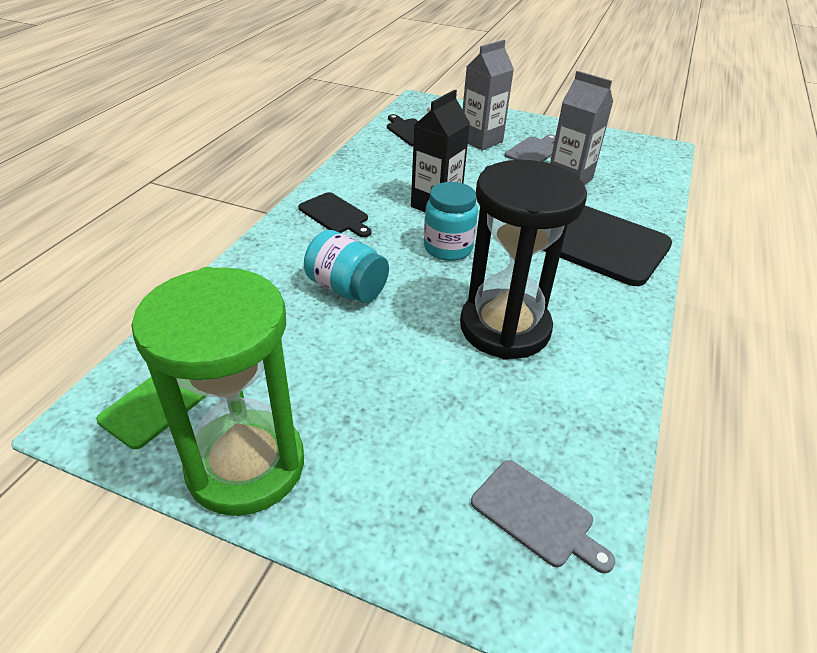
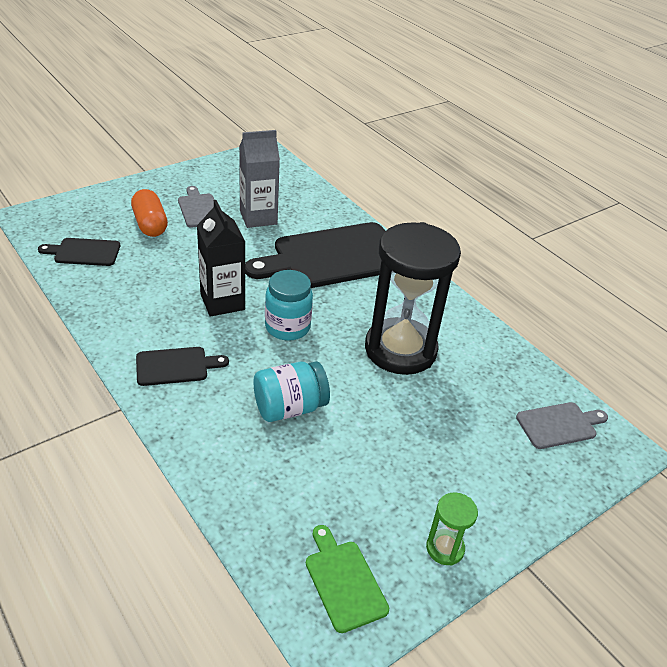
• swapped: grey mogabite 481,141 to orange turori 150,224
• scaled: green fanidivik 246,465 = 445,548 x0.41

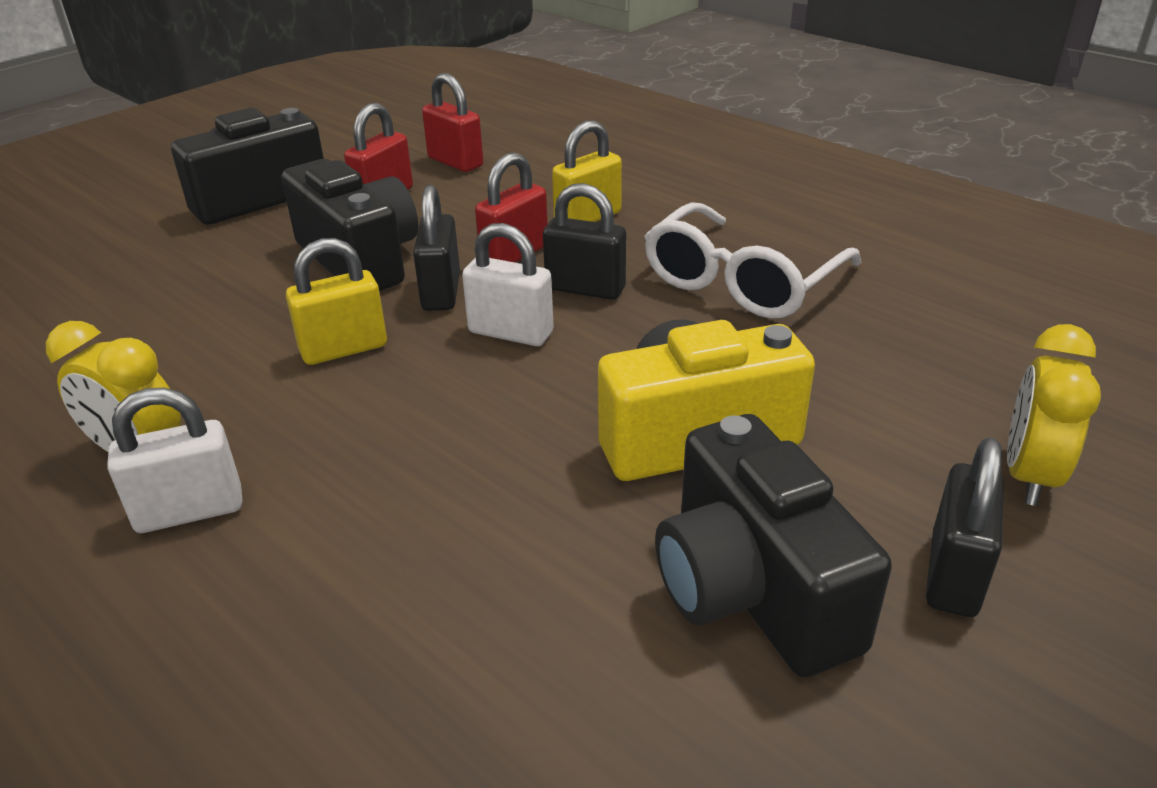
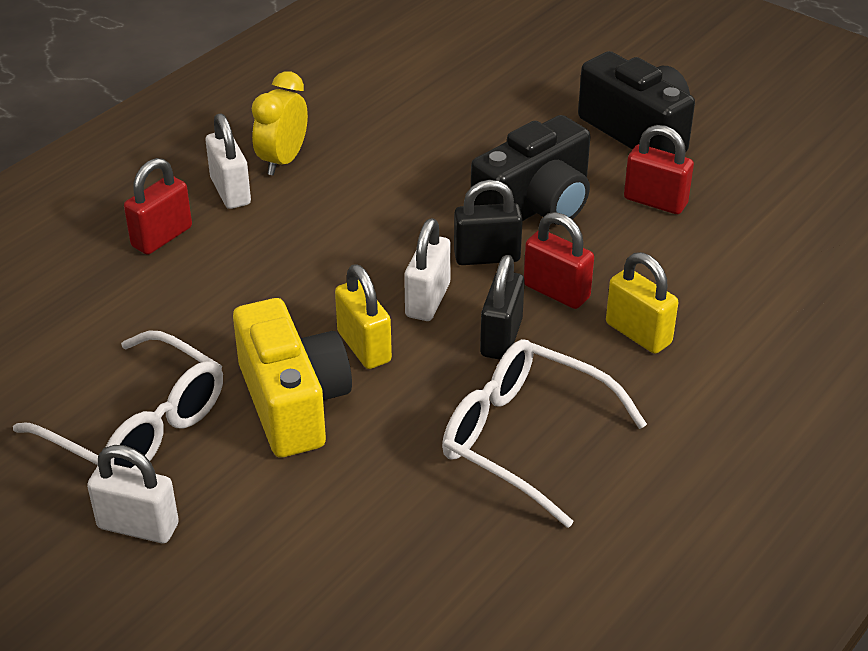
• shifted: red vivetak 455,162 to 162,237
• shifted: yellow vivetak 344,349 to 364,347
• gone: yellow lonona 1029,475
• swapped: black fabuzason 752,590 to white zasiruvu 138,426
• repainted: black vivetak 953,575 to white vivetak 138,526

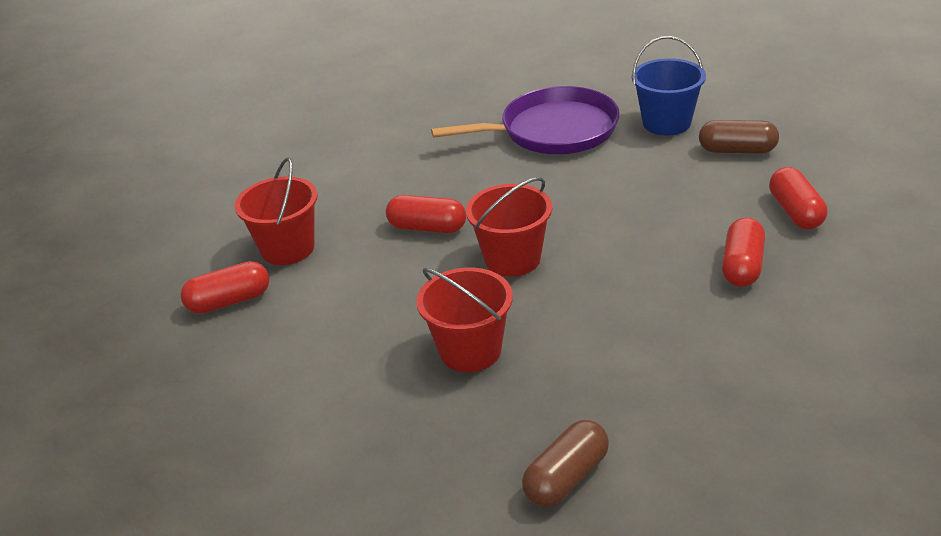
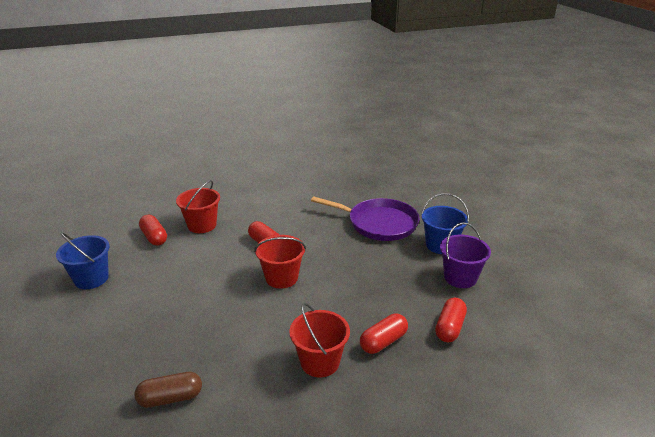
• swapped: brown turori 737,150 to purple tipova 460,278
• rotated: red turori 229,301 = 154,237 45 degrees clockwise
• shifted: red tipova 470,350 to 320,362
• new: blue tipova 91,278

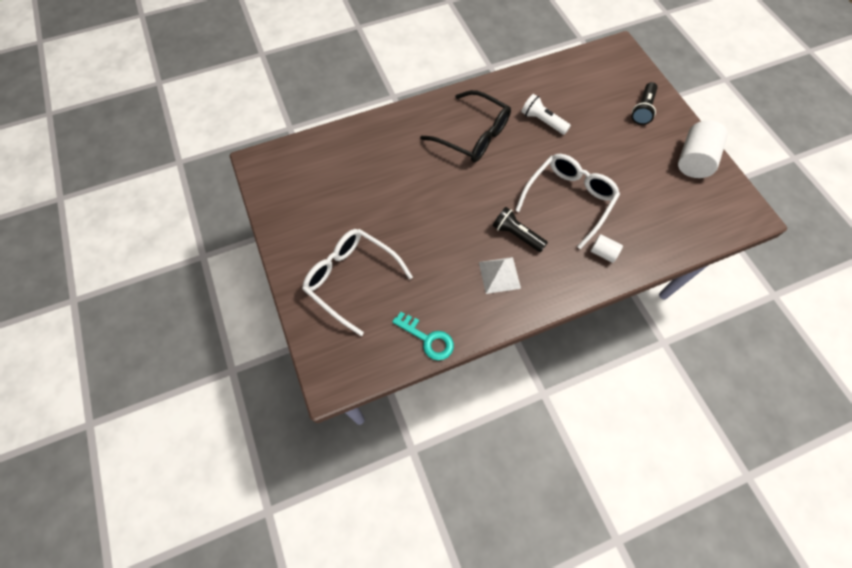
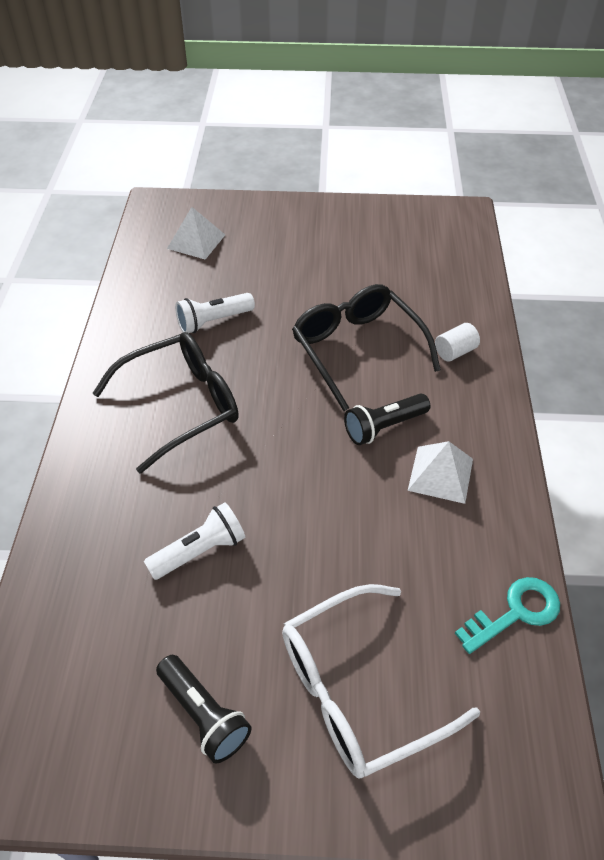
• shifted: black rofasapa 642,109 to 204,714
• gone: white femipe 693,160
• repainted: white zasiruvu 568,200 to black zasiruvu 358,350
• new: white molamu 196,241
• new: white rofasapa 200,551

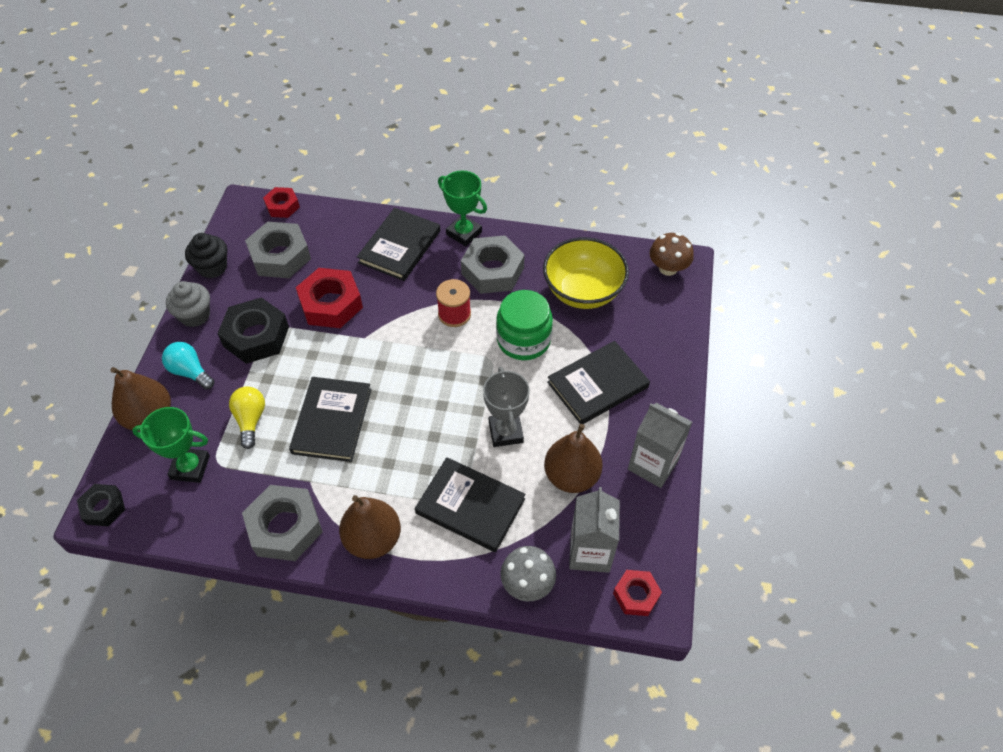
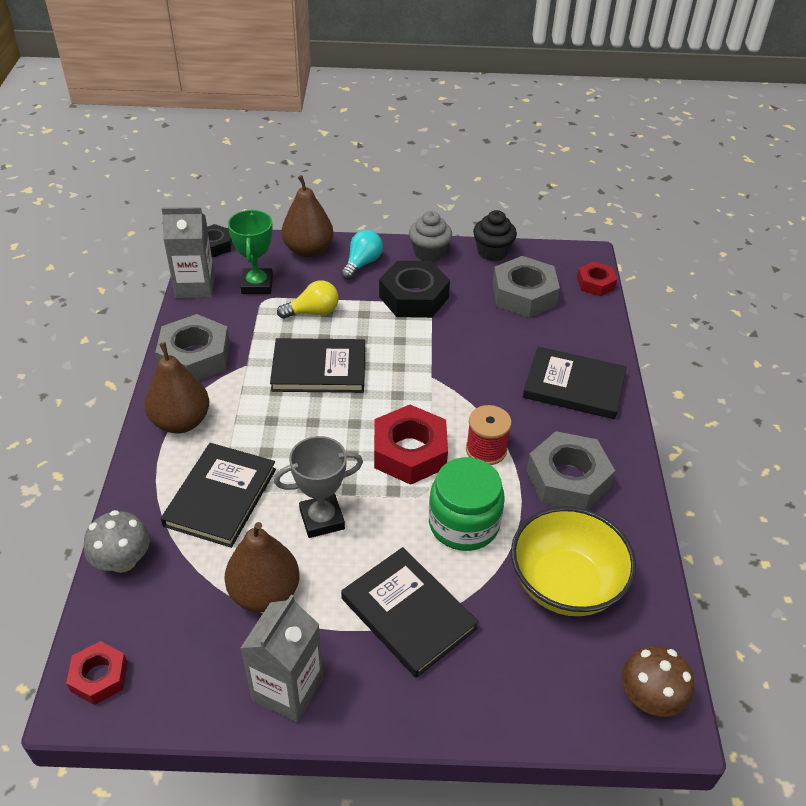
• gone: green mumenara 464,233
• shifted: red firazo 331,304 to 409,452
• shifted: grey mogabite 590,552 to 195,286

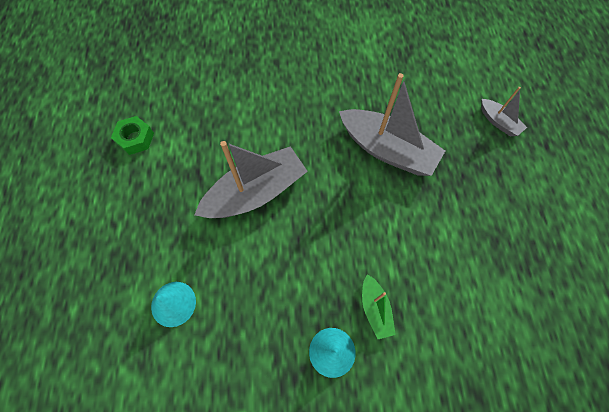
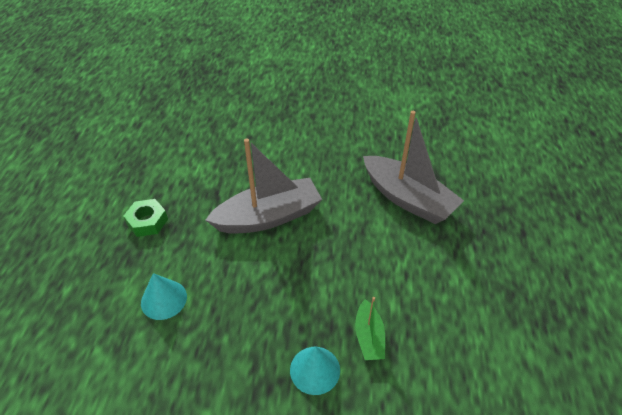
• gone: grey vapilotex 498,122
• shifted: green firazo 135,138 to 147,222

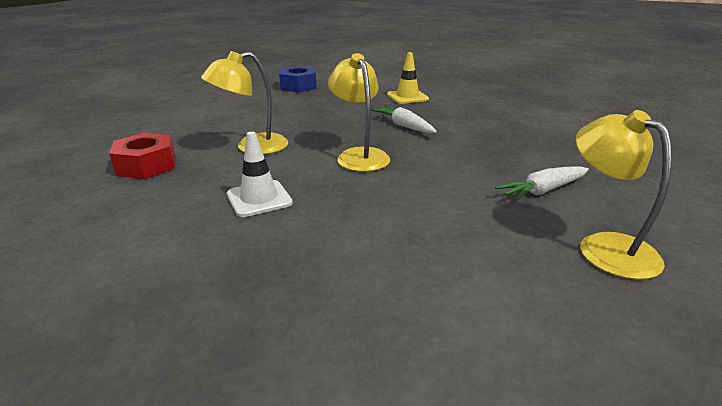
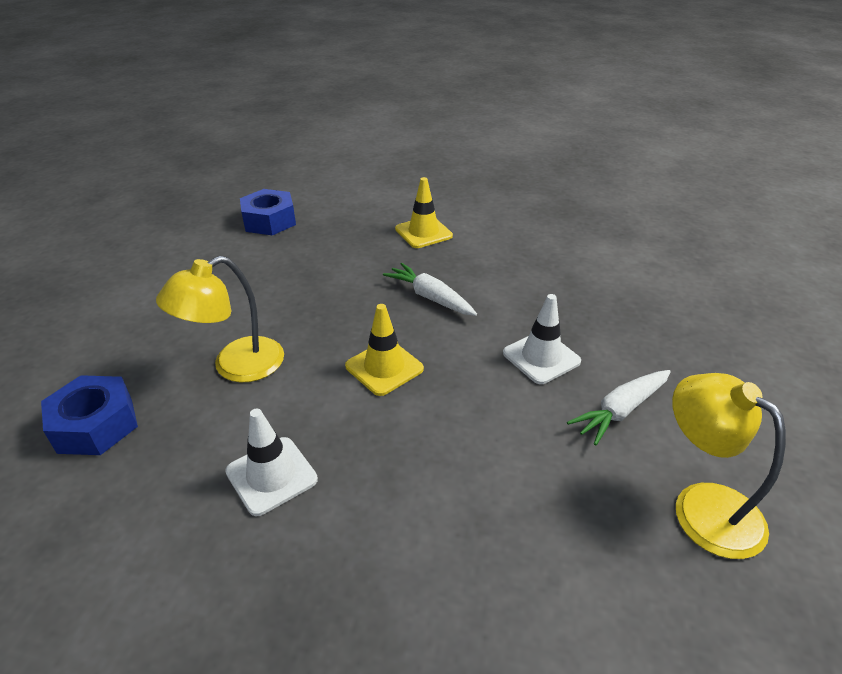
• swapped: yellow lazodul 359,155 to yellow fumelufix 384,367
• repainted: red firazo 147,165 to blue firazo 96,425
• new: white fumelufix 541,357

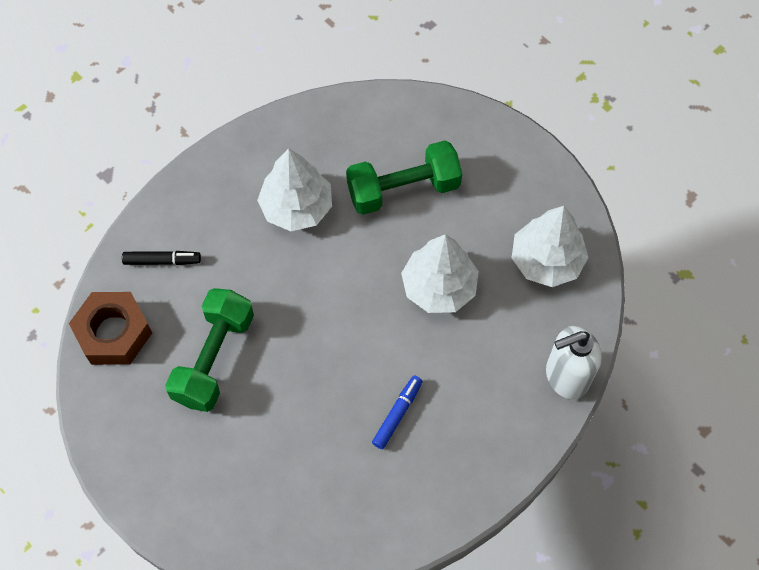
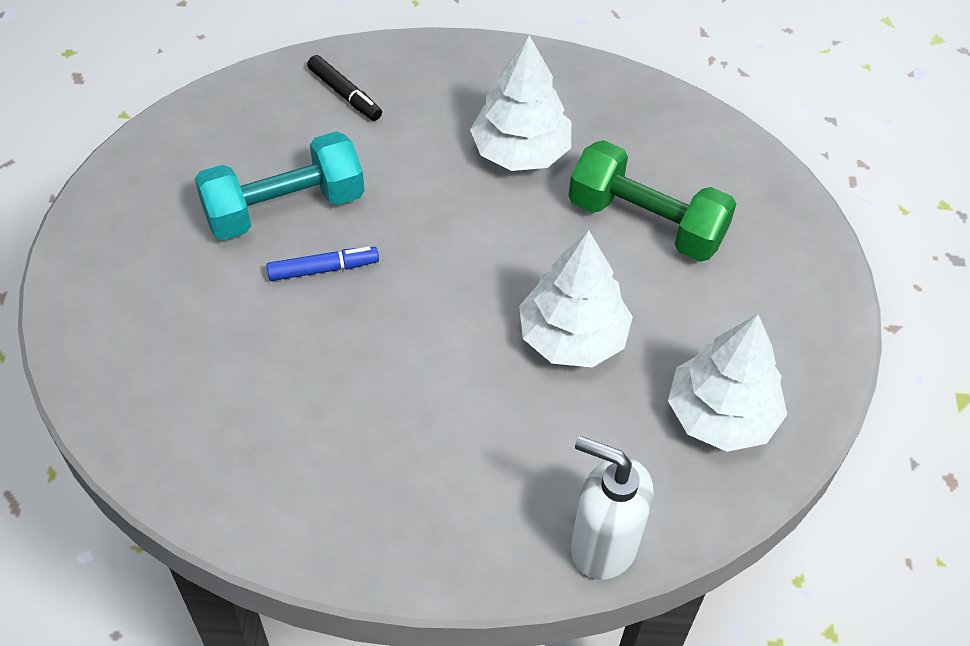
• repainted: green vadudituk 214,358 to turquoise vadudituk 284,207
• gone: brown firazo 113,333
• shifted: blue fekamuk 397,414 to 323,269

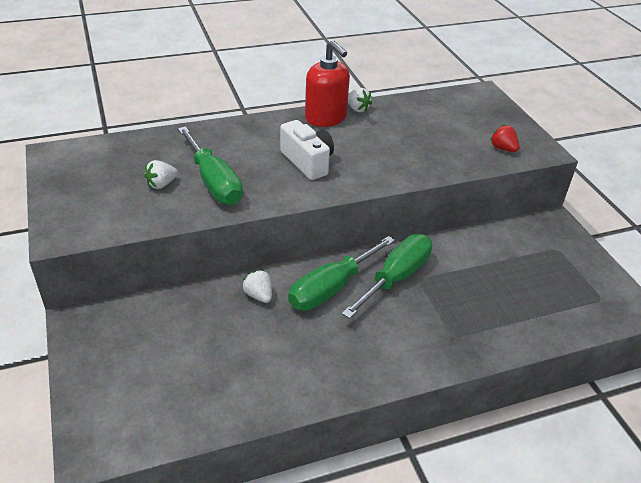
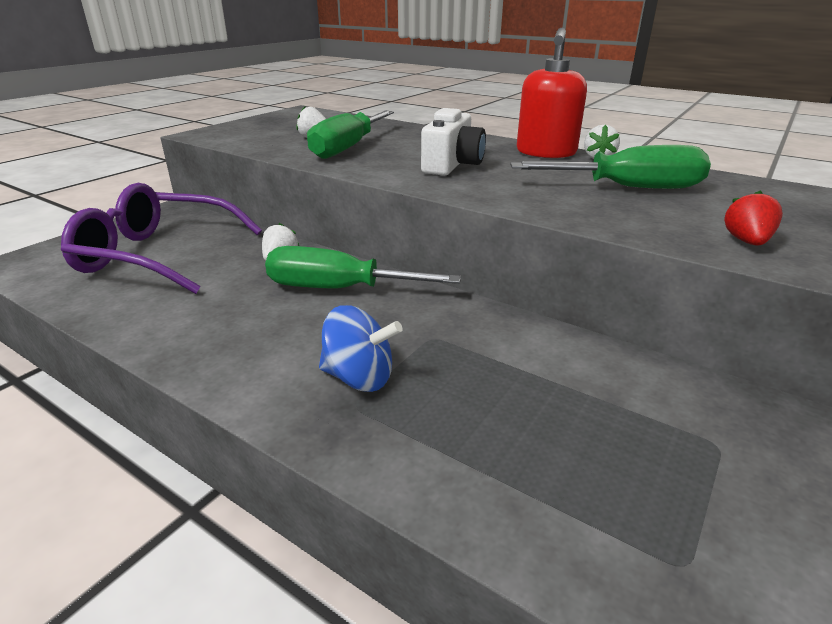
• shifted: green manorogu 396,277 to 628,188
• new: purple zasiruvu 159,255
• new: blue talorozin 359,377

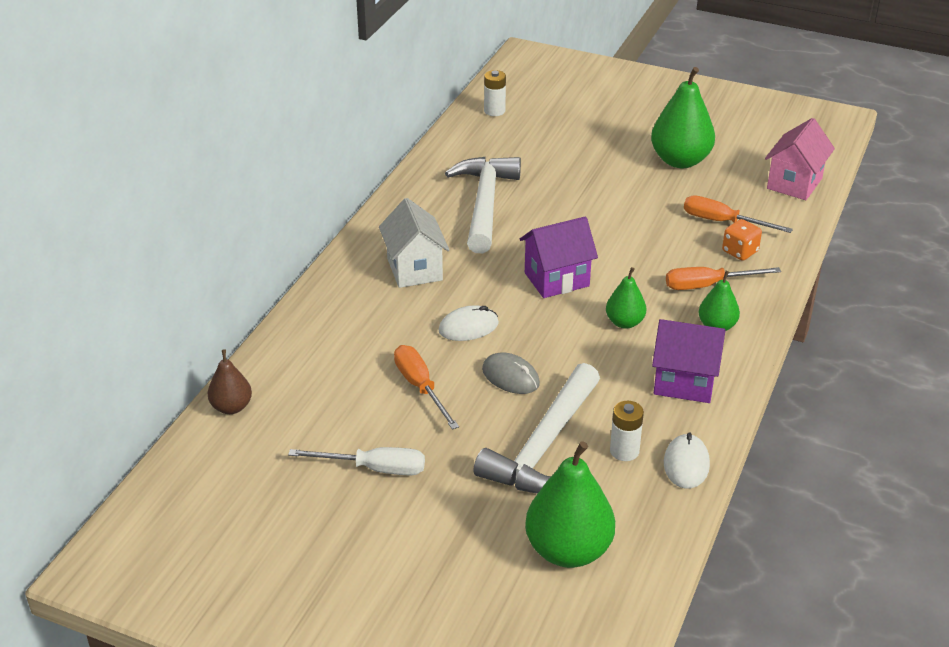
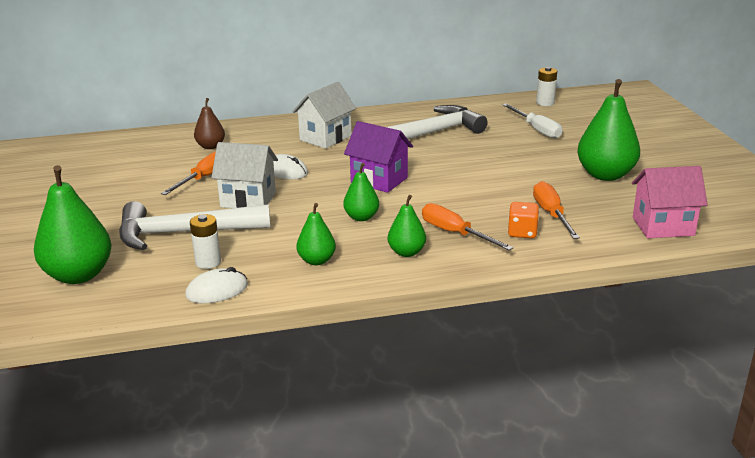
• swapped: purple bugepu 684,382 to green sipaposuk 316,260
• shifted: brown sipaposuk 231,407 to 210,146
• swapped: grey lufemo 510,377 to white bugepu 248,200
• shifted: white manorogu 374,468 to 536,129

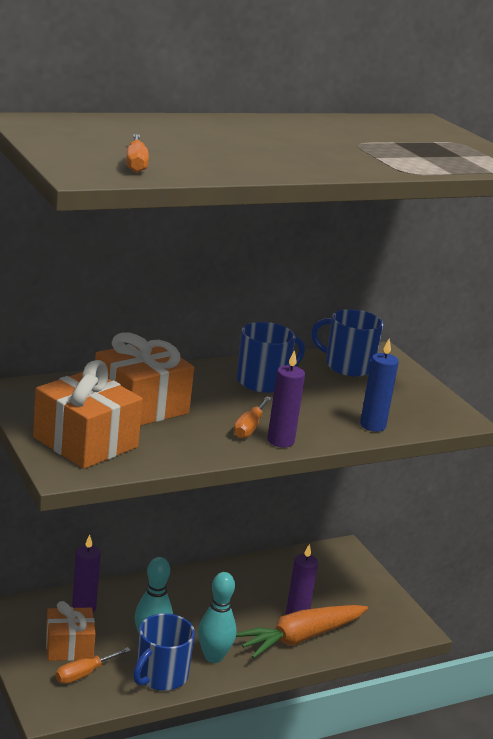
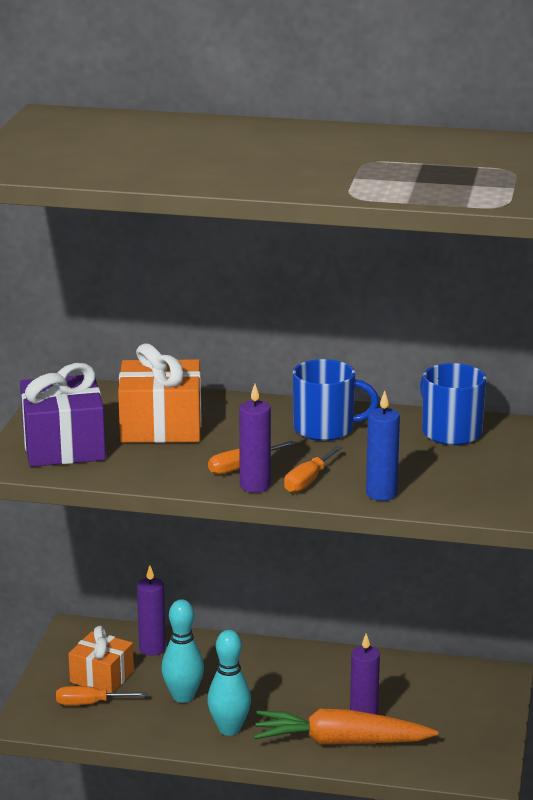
• shifted: orange manorogu 136,164 to 308,481
• repainted: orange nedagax 85,442 to purple nedagax 64,446
• gone: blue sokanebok 160,676

